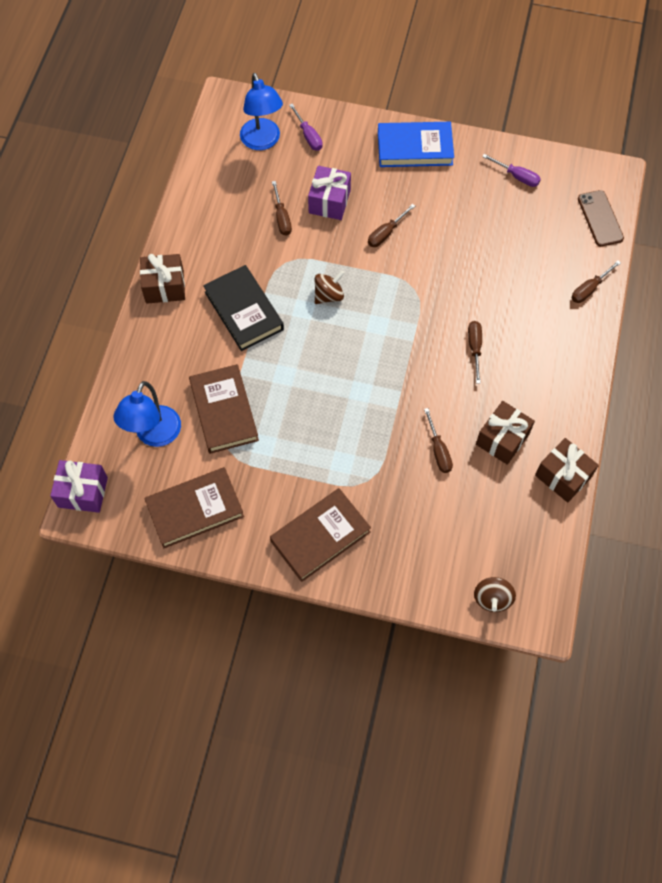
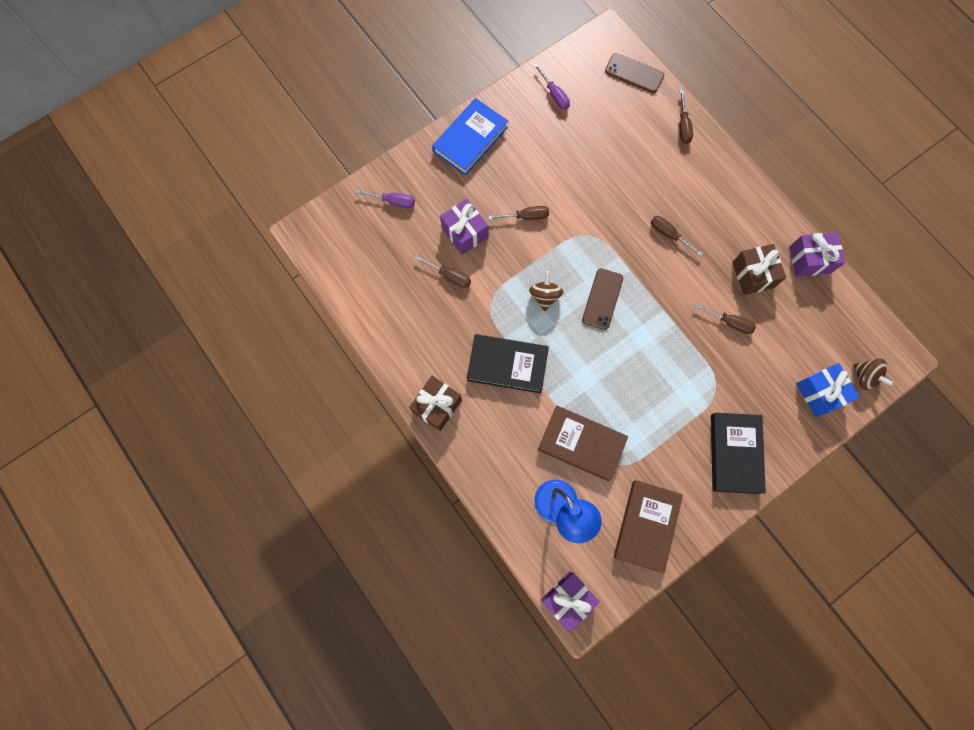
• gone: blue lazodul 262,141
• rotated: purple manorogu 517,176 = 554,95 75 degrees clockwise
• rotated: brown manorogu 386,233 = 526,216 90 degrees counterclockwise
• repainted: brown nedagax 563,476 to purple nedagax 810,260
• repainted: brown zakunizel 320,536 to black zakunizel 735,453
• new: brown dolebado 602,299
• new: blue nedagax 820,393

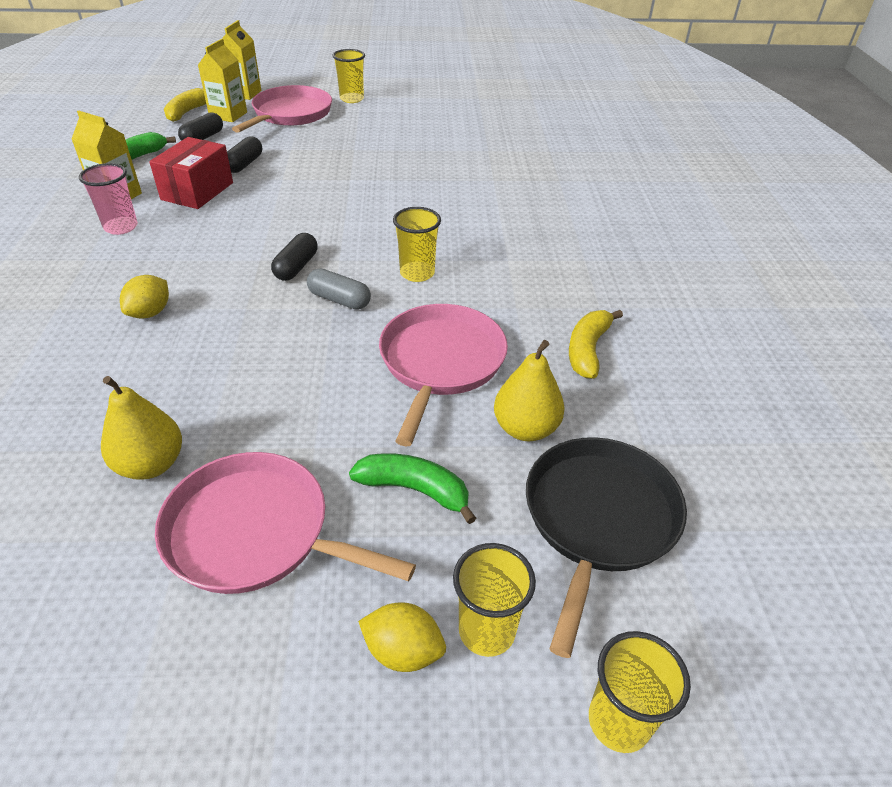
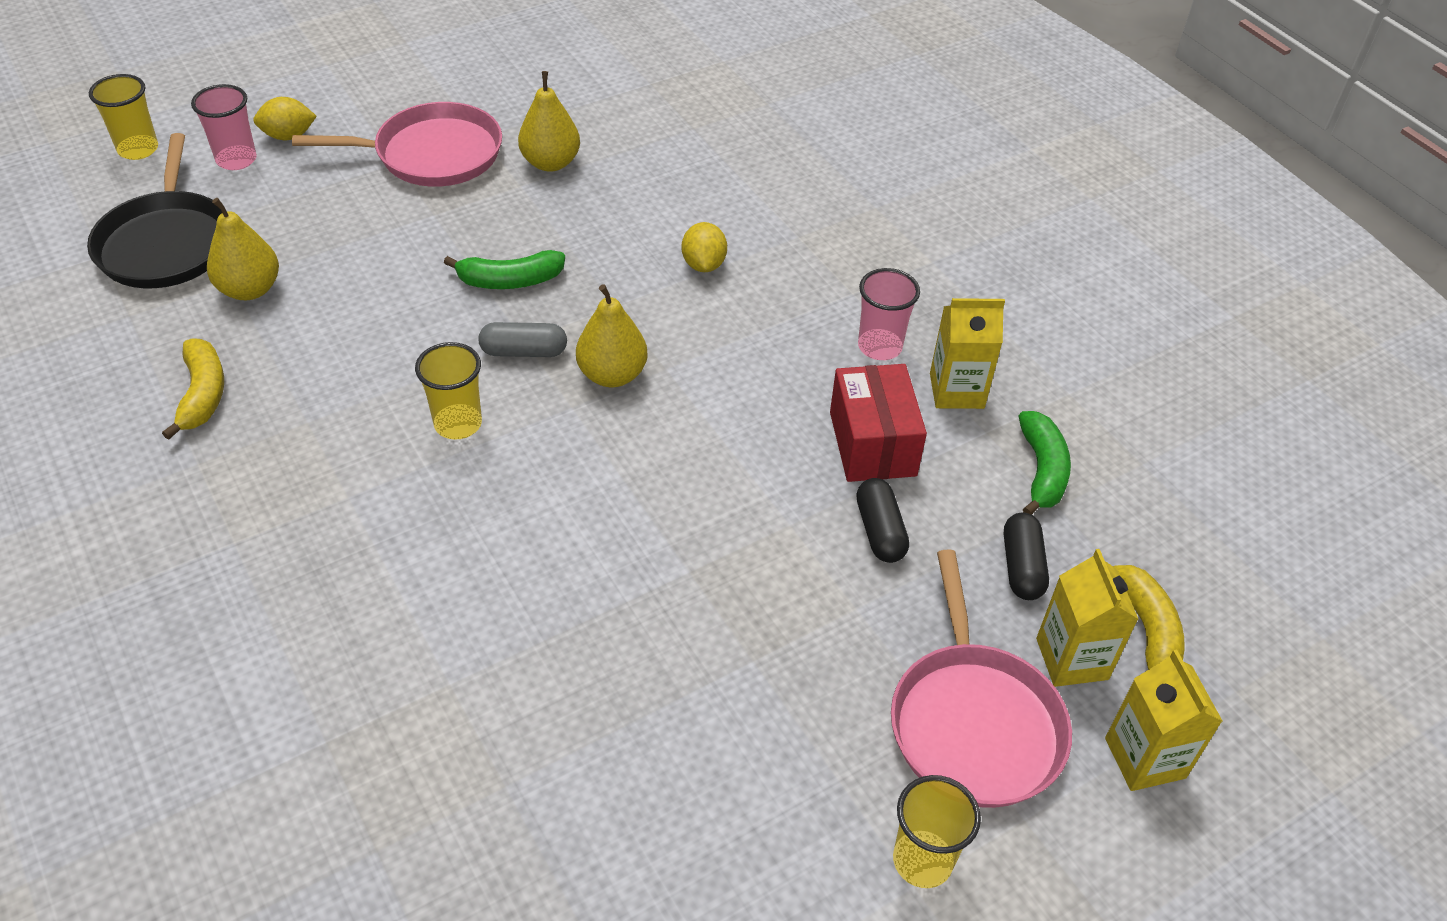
• swapped: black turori 296,267 to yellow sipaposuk 612,375
• gone: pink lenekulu 440,363
• shifted: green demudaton 414,490 to 510,281
• repainted: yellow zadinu 486,631 to pink zadinu 236,160

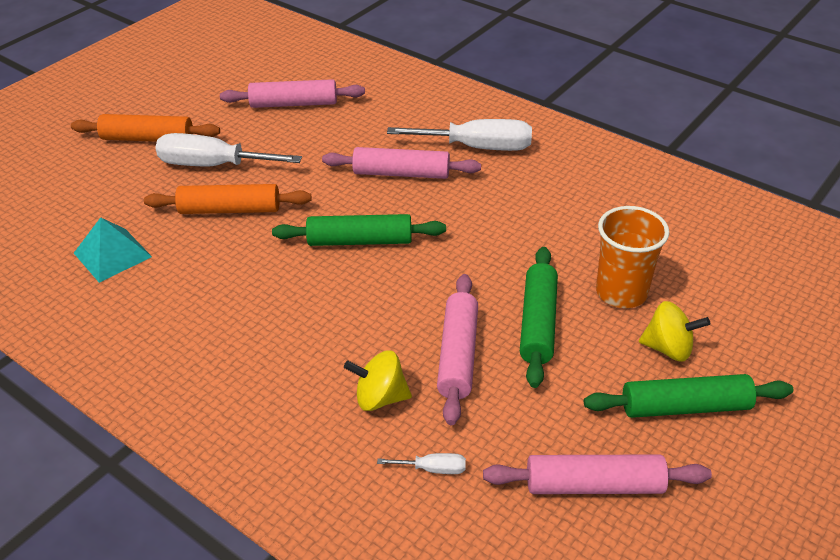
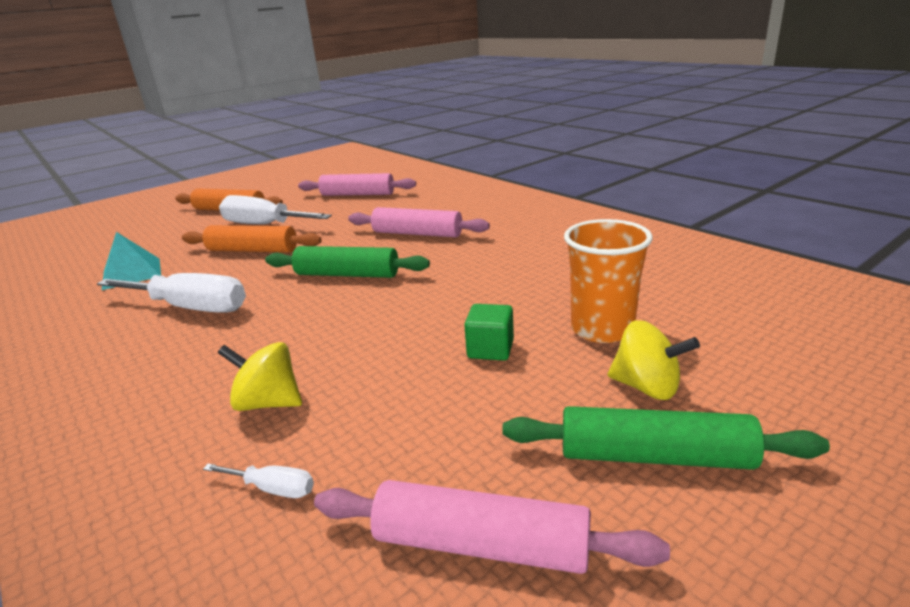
• shifted: white manorogu 478,147 to 191,308
• swapped: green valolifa 538,323 to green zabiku 490,349
• gone: pink valolifa 458,355

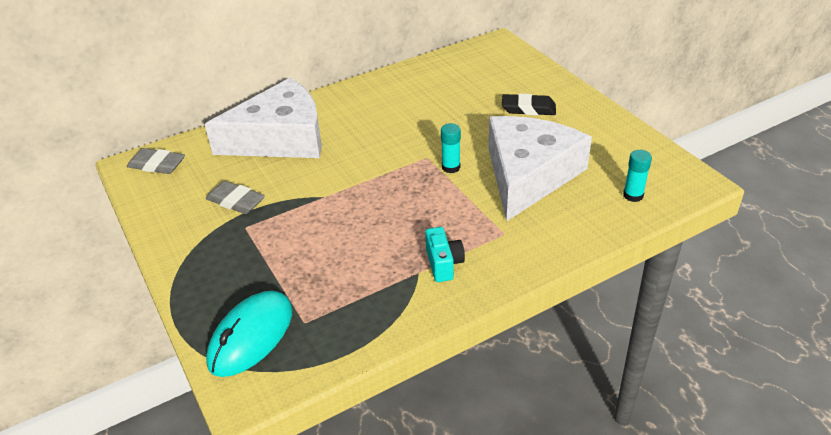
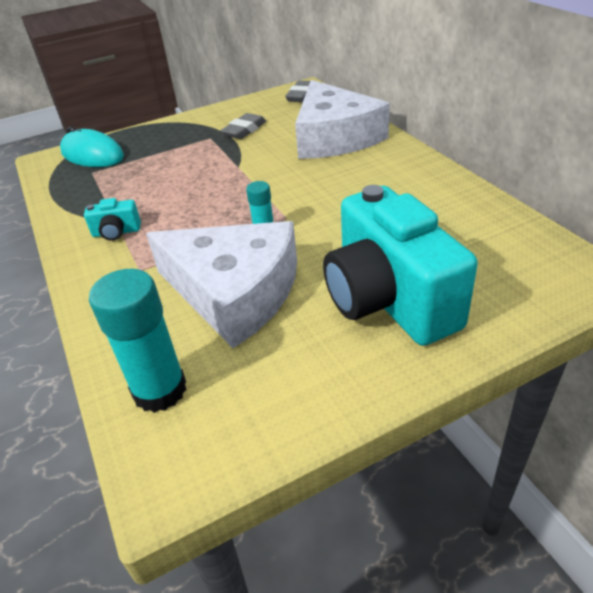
• swapped: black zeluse 528,109 to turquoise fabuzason 389,300
• scaled: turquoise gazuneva 633,195 = 160,390 x1.85

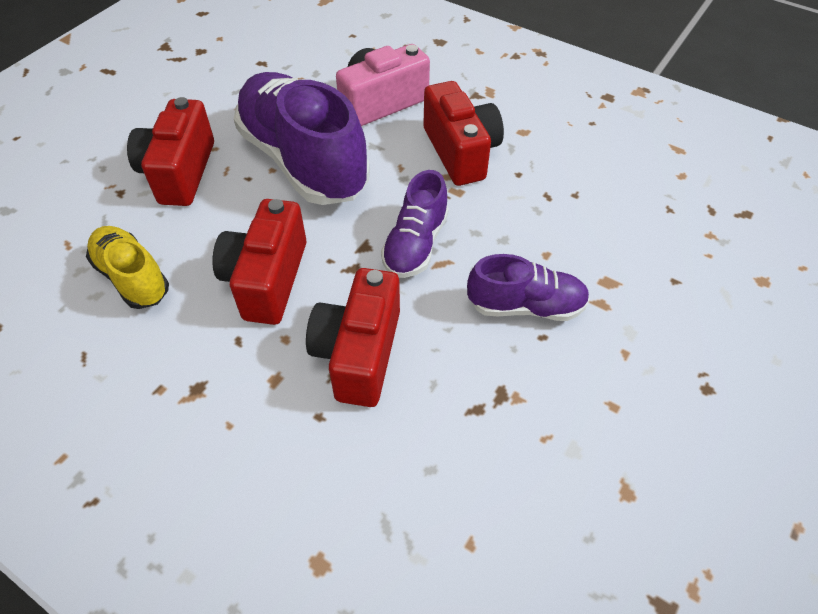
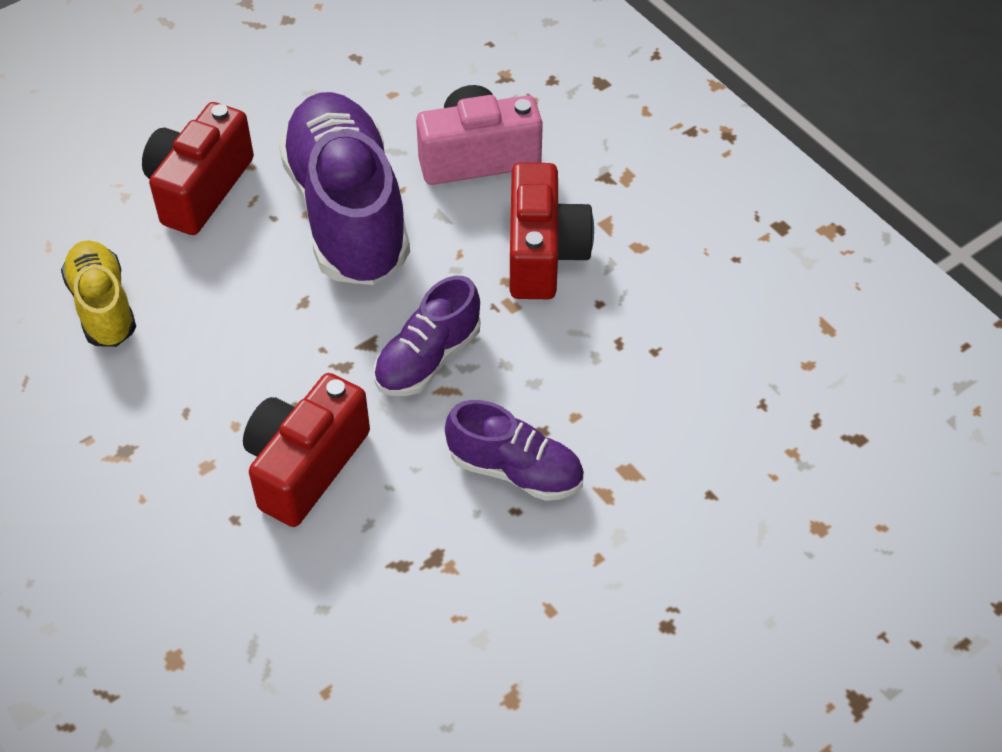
• gone: red fabuzason 267,279

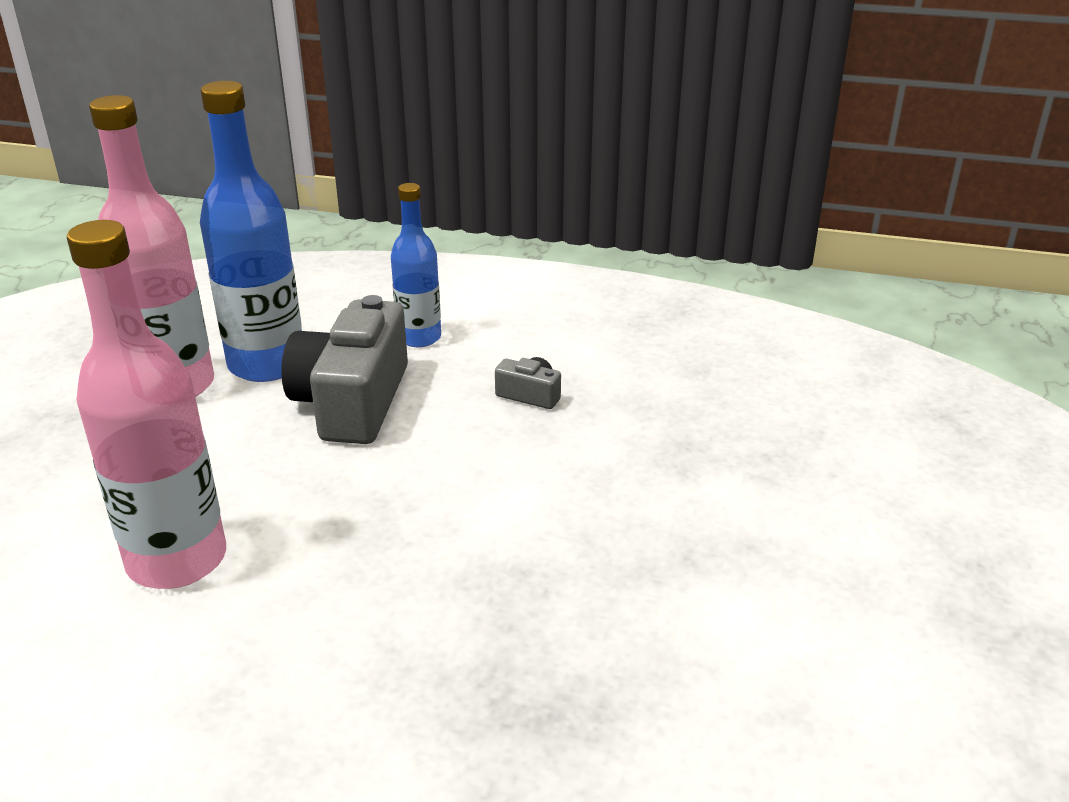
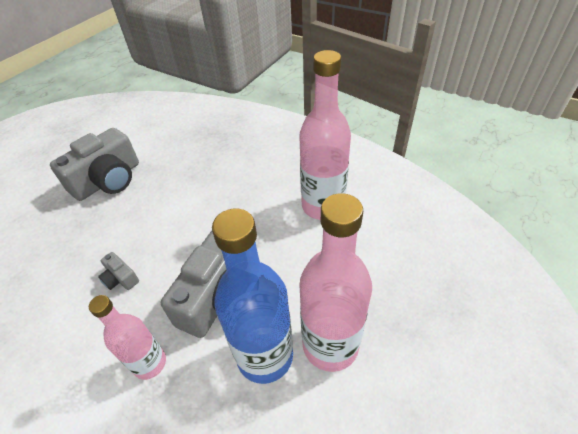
• repainted: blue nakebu 419,338 to pink nakebu 150,363
• new: grey fabuzason 108,180

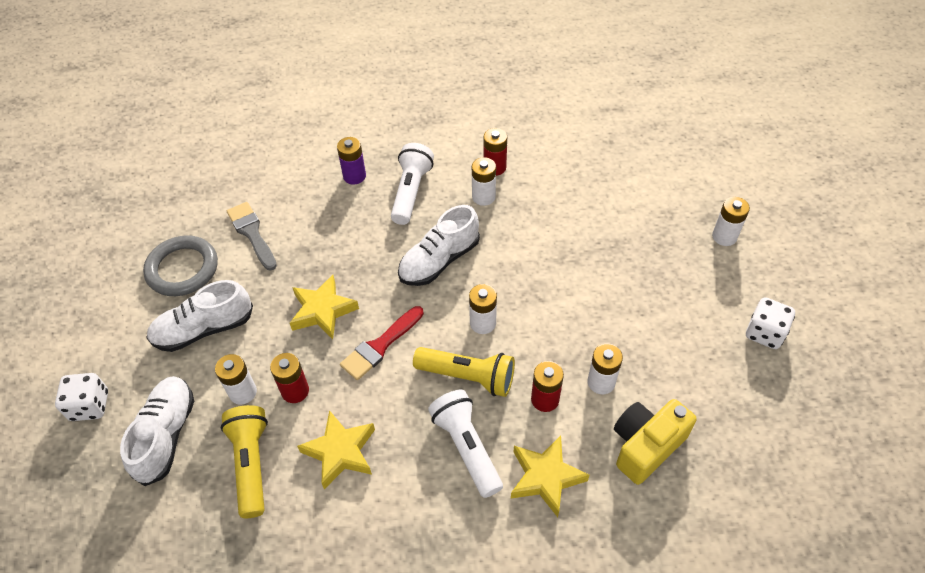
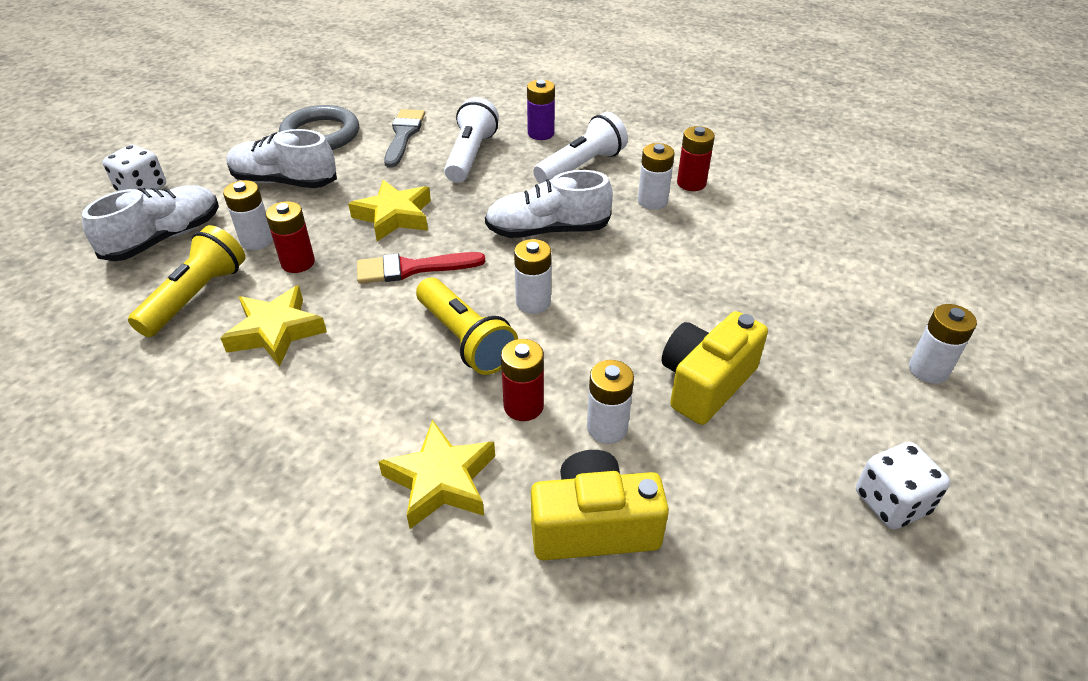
• shifted: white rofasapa 466,447 to 470,155
• new: yellow fabuzason 705,383

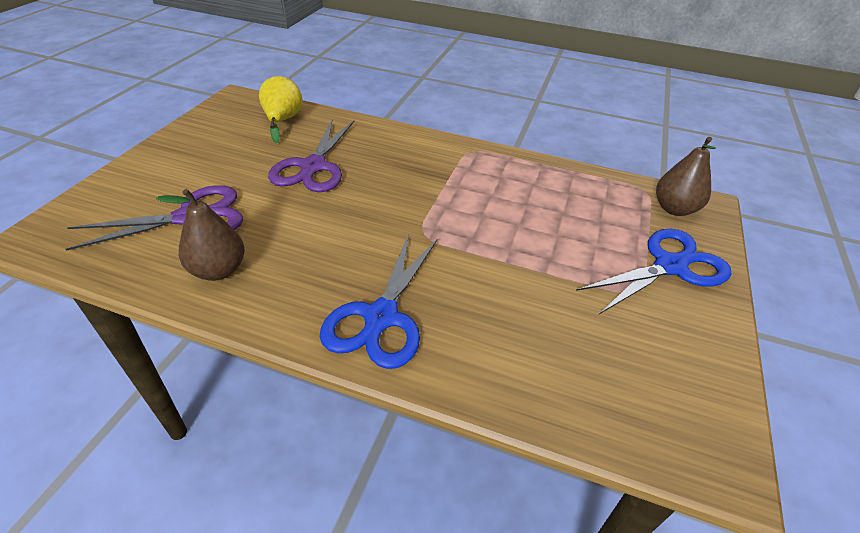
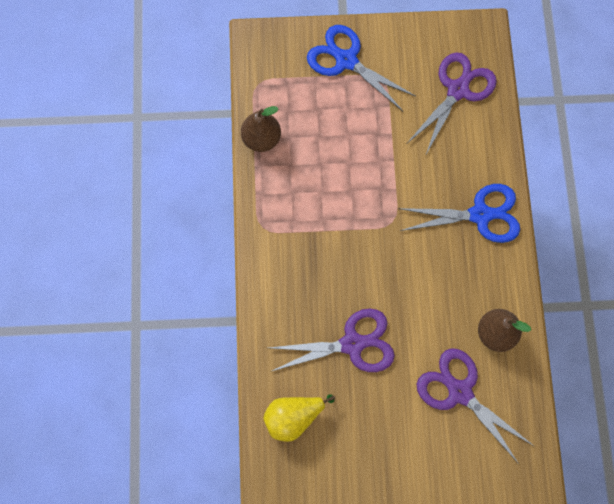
• shifted: brown sipaposuk 674,209 to 261,139
• new: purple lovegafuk 457,90

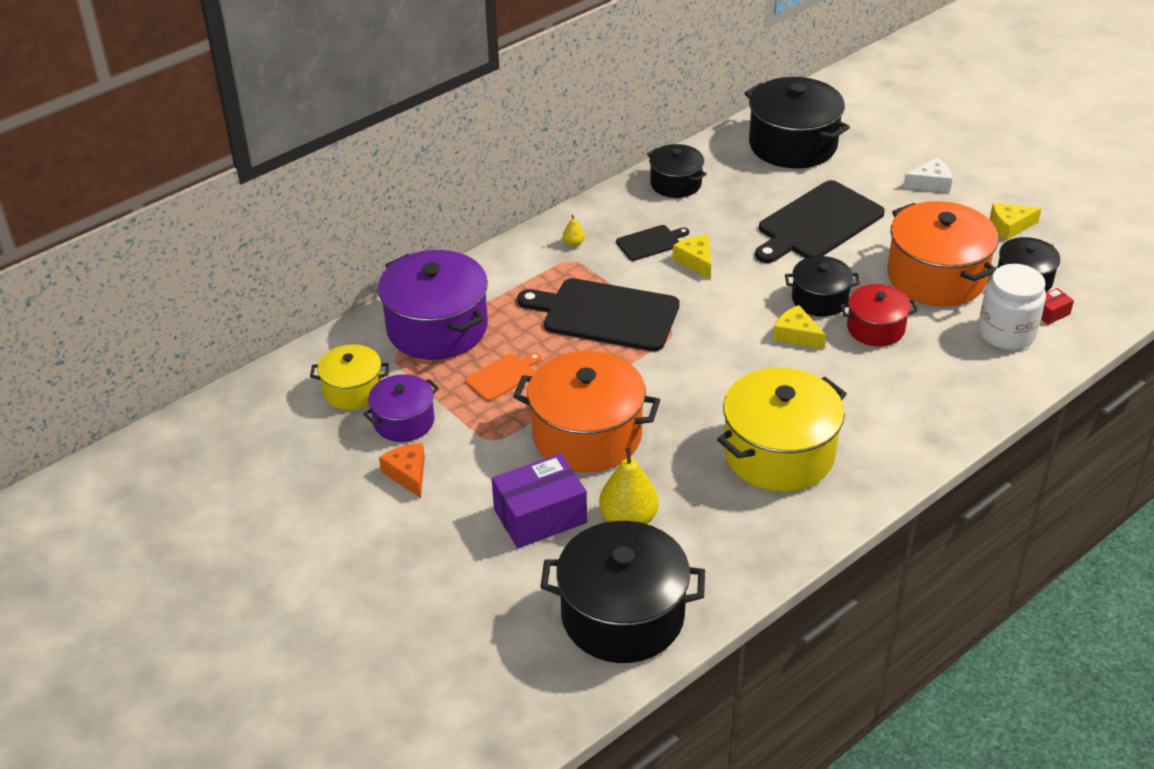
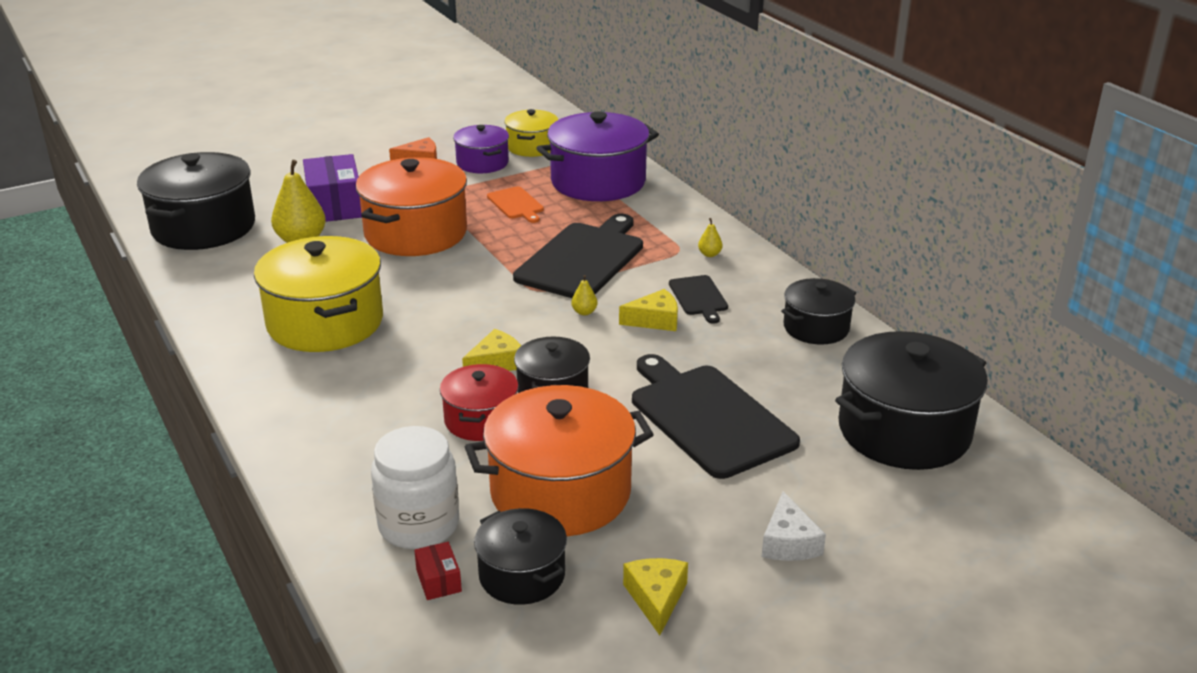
• new: yellow sipaposuk 584,312

